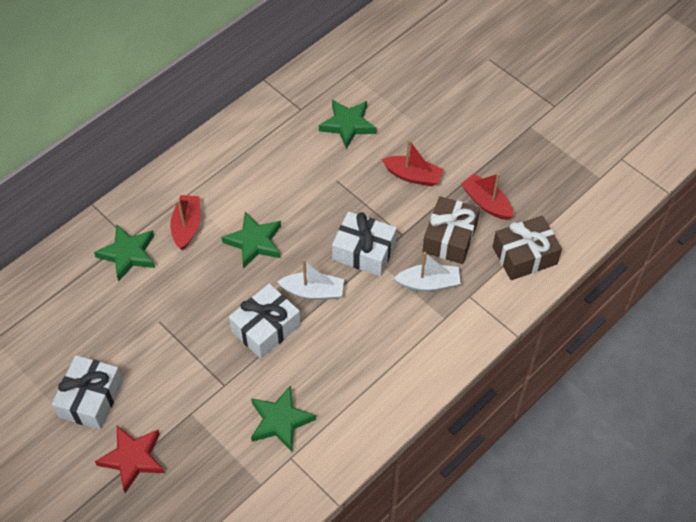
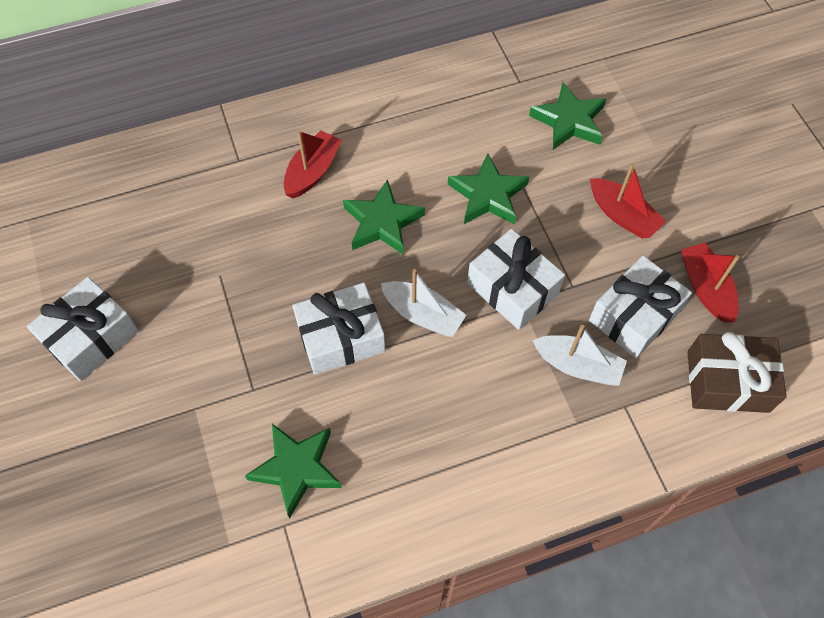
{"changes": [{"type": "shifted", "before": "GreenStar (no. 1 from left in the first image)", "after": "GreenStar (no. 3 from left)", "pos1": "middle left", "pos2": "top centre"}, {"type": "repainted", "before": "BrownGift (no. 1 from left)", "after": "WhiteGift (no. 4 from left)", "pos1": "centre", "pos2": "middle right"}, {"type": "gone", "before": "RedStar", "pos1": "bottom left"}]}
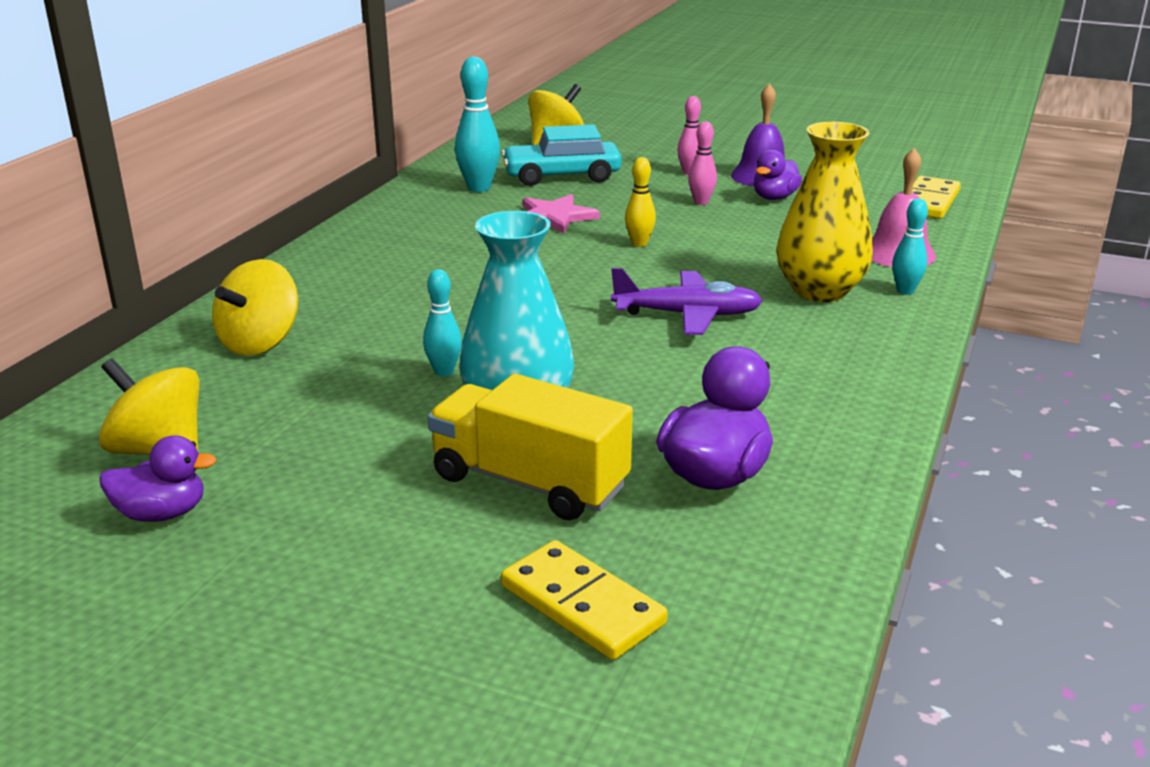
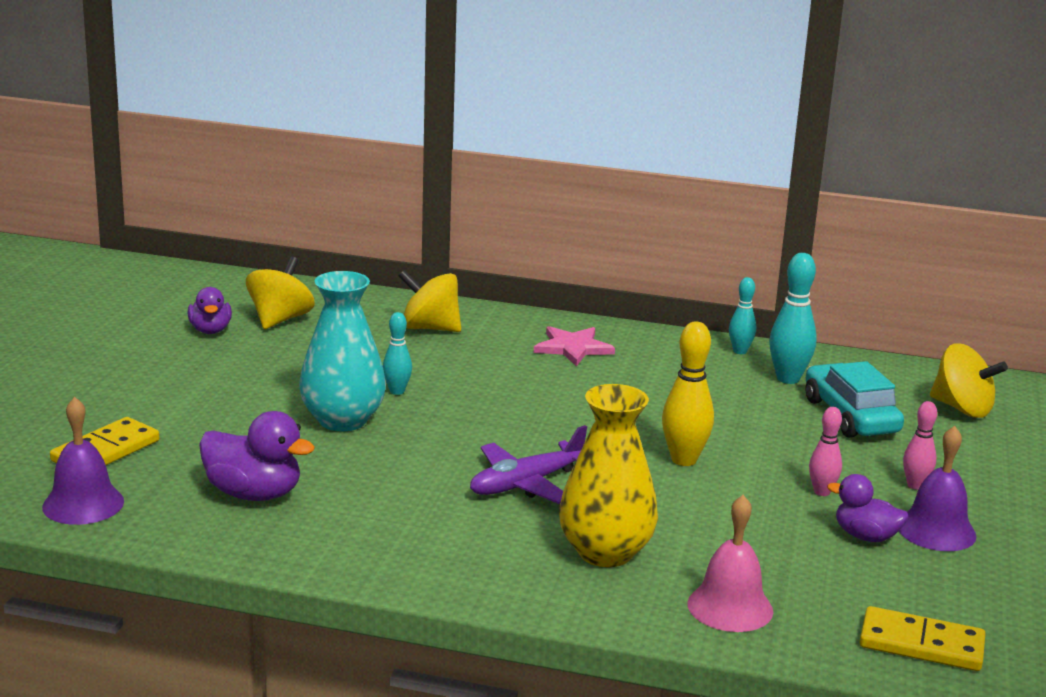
{"changes": [{"type": "new", "after": "PurpleBell (no. 1 from left)", "pos2": "middle left"}, {"type": "rotated", "before": "PurplePlane", "pos1": "centre", "pos2": "centre", "turn": 60}, {"type": "shifted", "before": "PinkStar", "pos1": "top centre", "pos2": "centre"}, {"type": "scaled", "before": "YellowBowlingPin", "pos1": "top centre", "pos2": "centre", "scale": 1.63}, {"type": "shifted", "before": "TurquoiseBowlingPin (no. 3 from left in the first image)", "after": "TurquoiseBowlingPin (no. 2 from left)", "pos1": "top right", "pos2": "middle right"}, {"type": "gone", "before": "YellowTruck", "pos1": "centre"}]}
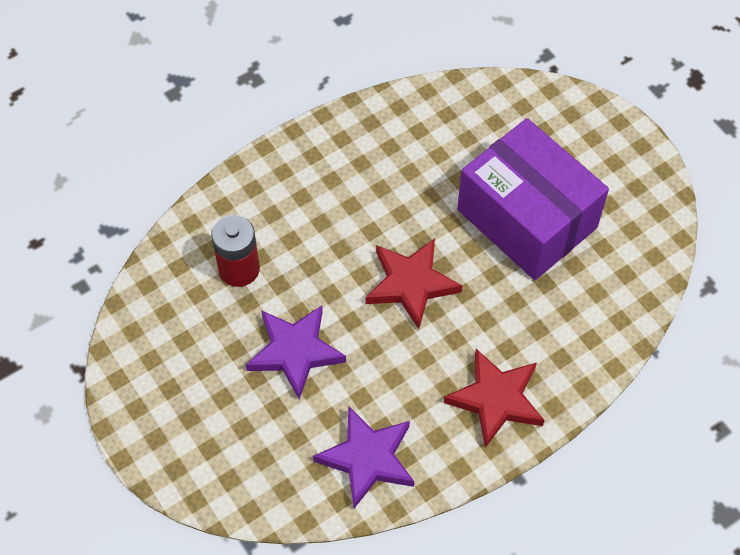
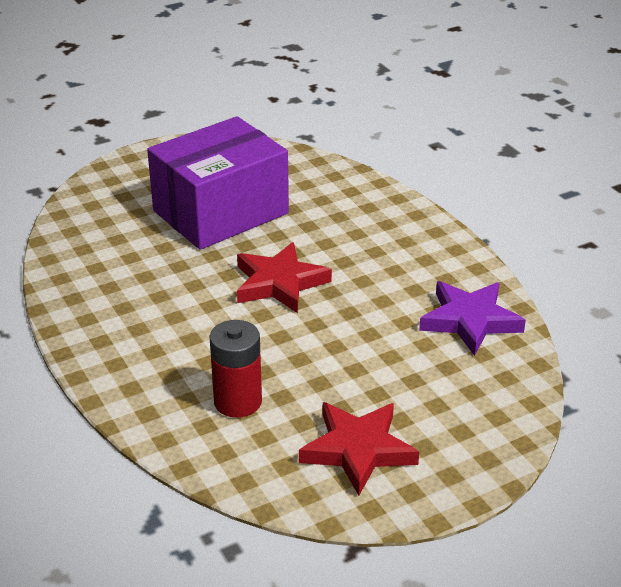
{"changes": [{"type": "shifted", "before": "RedStar (no. 2 from left)", "pos1": "bottom right", "pos2": "bottom centre"}, {"type": "gone", "before": "PurpleStar (no. 1 from left)", "pos1": "centre"}]}
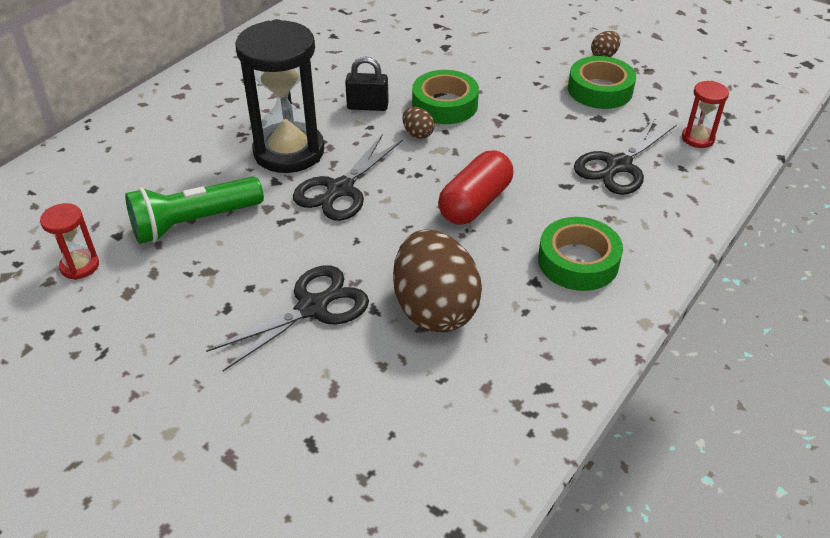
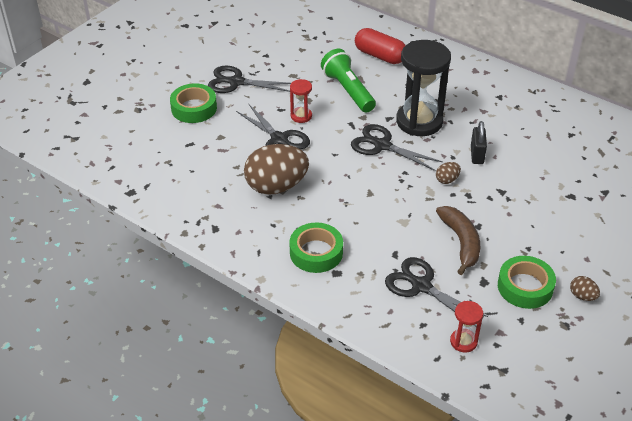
{"changes": [{"type": "shifted", "before": "GreenTape (no. 1 from left)", "pos1": "top centre", "pos2": "top left"}, {"type": "new", "after": "BlackScissors (no. 1 from left)", "pos2": "top centre"}, {"type": "shifted", "before": "RedHourglass (no. 1 from left)", "pos1": "middle left", "pos2": "top centre"}, {"type": "shifted", "before": "RedCapsule", "pos1": "centre", "pos2": "top centre"}, {"type": "new", "after": "BrownBanana", "pos2": "middle right"}]}
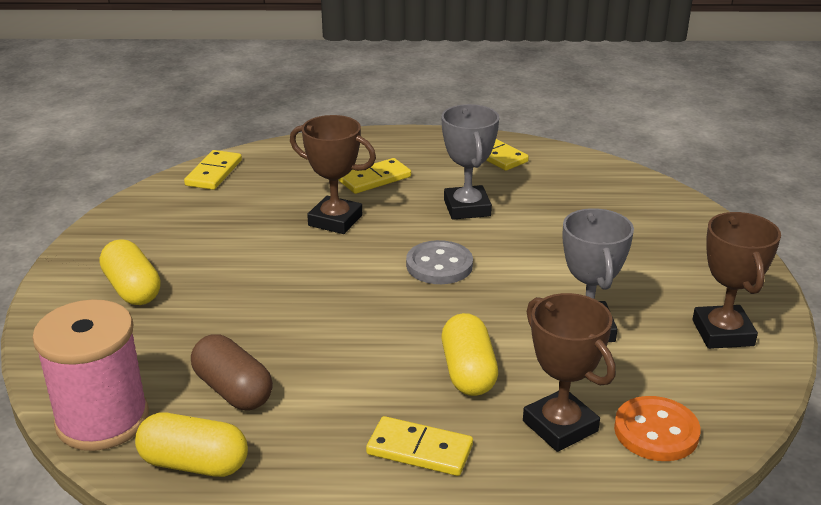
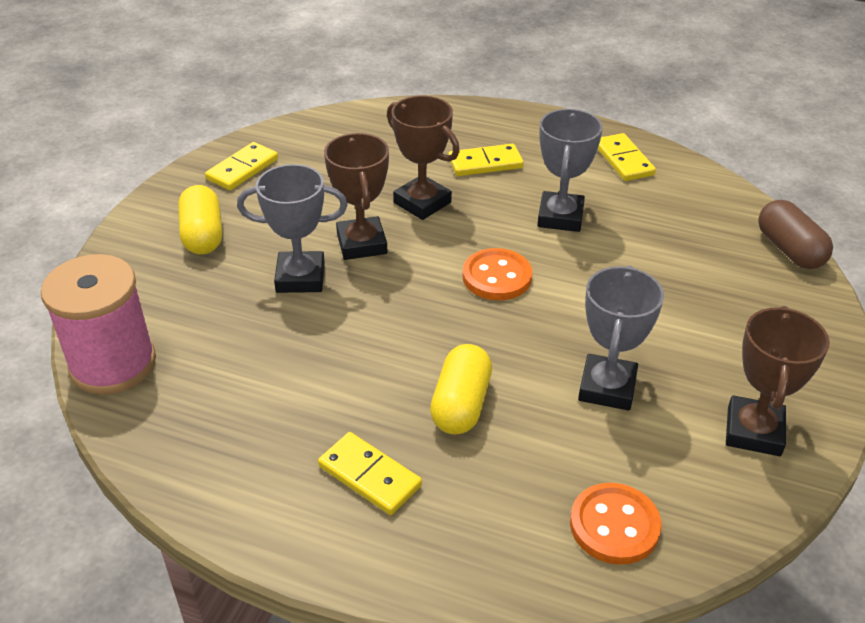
{"changes": [{"type": "shifted", "before": "YellowDomino (no. 1 from left)", "pos1": "middle left", "pos2": "top left"}, {"type": "new", "after": "GreyTrophy (no. 1 from left)", "pos2": "centre"}, {"type": "shifted", "before": "BrownTrophy (no. 2 from left in the first image)", "after": "BrownTrophy (no. 1 from left)", "pos1": "bottom right", "pos2": "top centre"}, {"type": "repainted", "before": "GreyButton", "after": "OrangeButton (no. 1 from left)", "pos1": "centre", "pos2": "centre"}, {"type": "shifted", "before": "BrownCapsule", "pos1": "bottom left", "pos2": "middle right"}, {"type": "gone", "before": "YellowCapsule (no. 2 from left)", "pos1": "bottom left"}]}
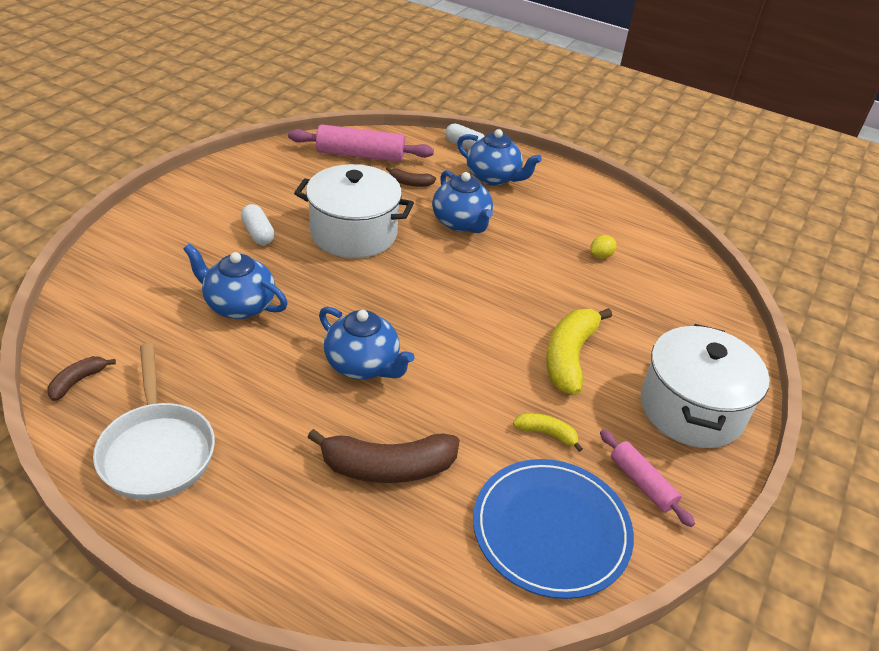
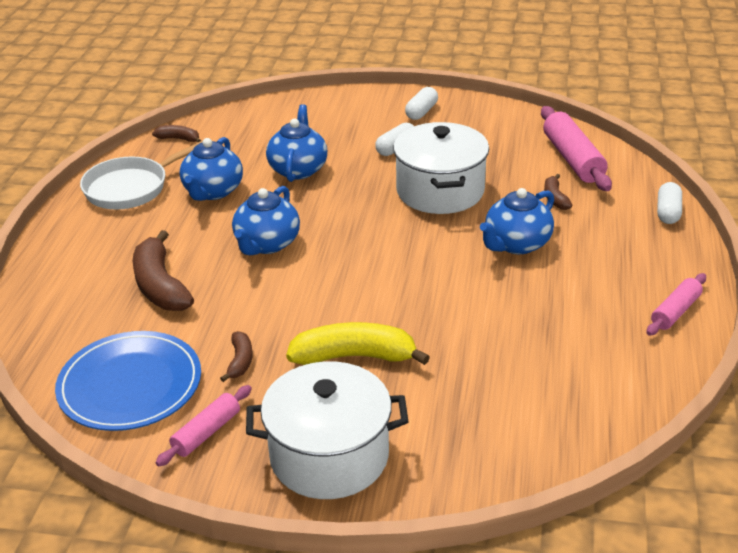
{"changes": [{"type": "shifted", "before": "BlueTeapot (no. 4 from left in the first image)", "after": "BlueTeapot (no. 1 from left)", "pos1": "top centre", "pos2": "top left"}, {"type": "repainted", "before": "YellowBanana (no. 1 from left)", "after": "BrownBanana (no. 3 from left)", "pos1": "centre", "pos2": "middle left"}, {"type": "new", "after": "WhiteCapsule (no. 2 from left)", "pos2": "top centre"}, {"type": "new", "after": "PinkRollingPin (no. 3 from left)", "pos2": "middle right"}, {"type": "gone", "before": "YellowLemon", "pos1": "middle right"}]}
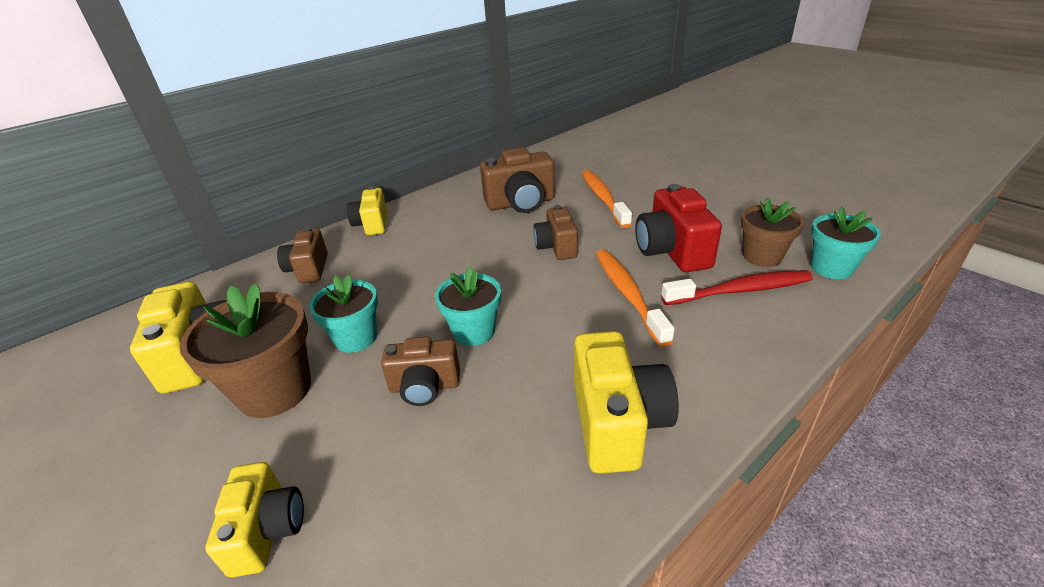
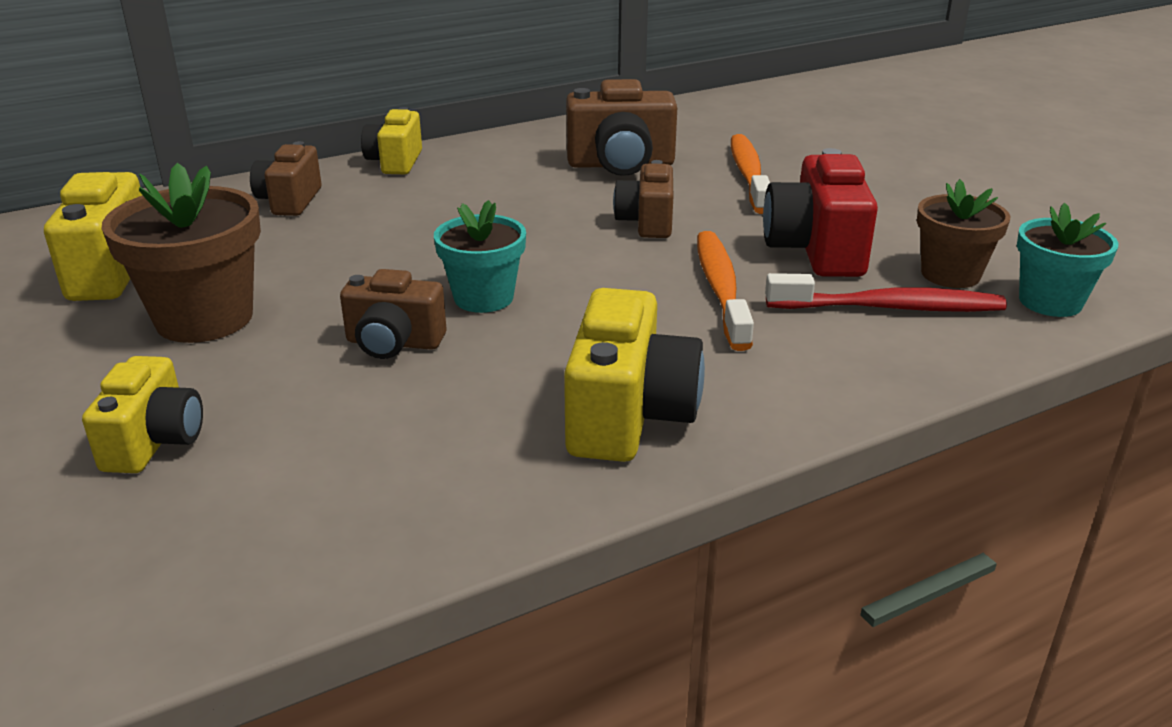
{"changes": [{"type": "gone", "before": "TurquoiseFlowerPot (no. 1 from left)", "pos1": "middle left"}]}
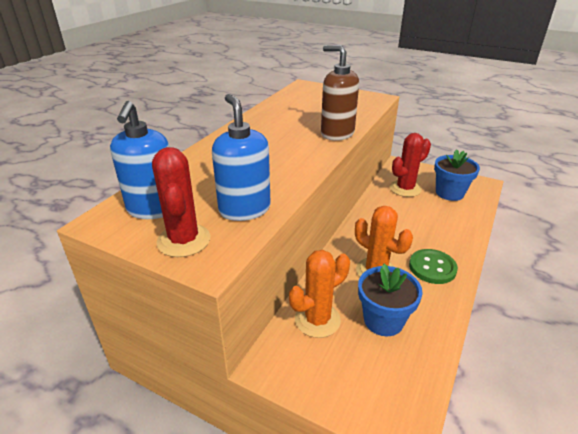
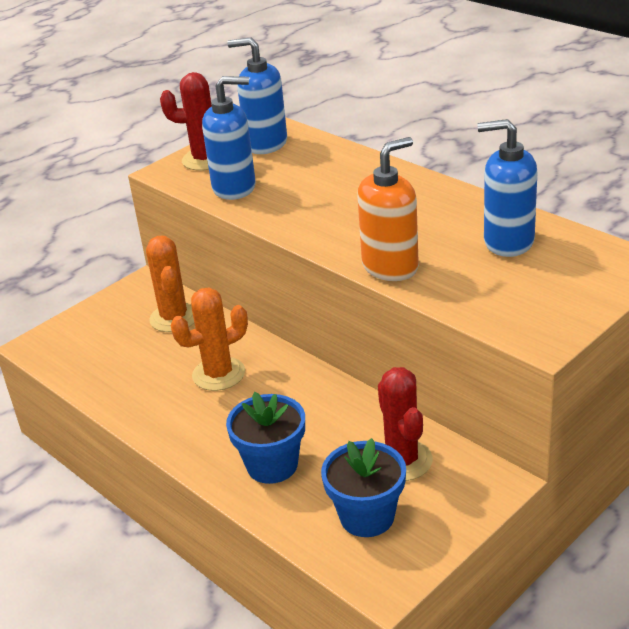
{"changes": [{"type": "shifted", "before": "BlueFlowerPot (no. 1 from left)", "pos1": "bottom right", "pos2": "bottom centre"}, {"type": "repainted", "before": "BrownSoapDispenser", "after": "OrangeSoapDispenser", "pos1": "top centre", "pos2": "top centre"}, {"type": "new", "after": "BlueSoapDispenser (no. 3 from left)", "pos2": "top right"}, {"type": "gone", "before": "GreenButton", "pos1": "middle right"}]}
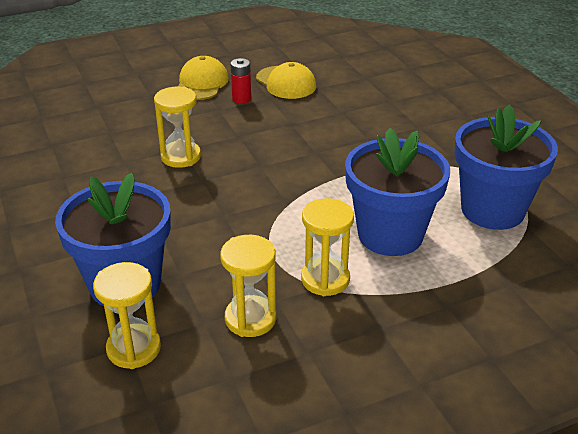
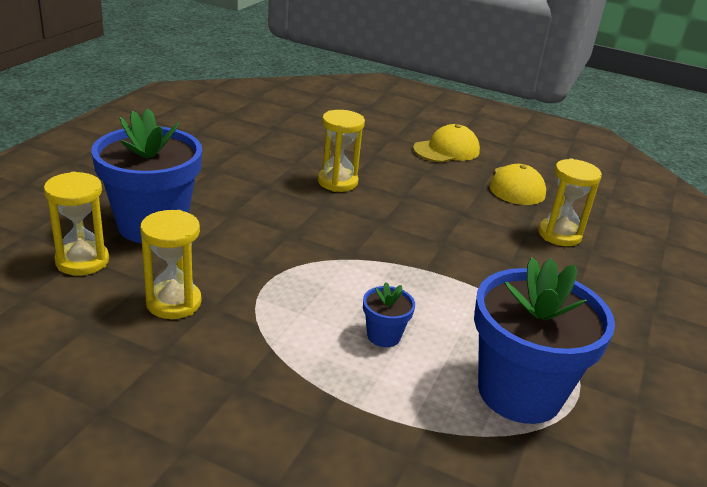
{"changes": [{"type": "scaled", "before": "BlueFlowerPot (no. 2 from left)", "pos1": "middle right", "pos2": "centre", "scale": 0.43}, {"type": "shifted", "before": "YellowHourglass (no. 4 from left)", "pos1": "centre", "pos2": "middle right"}, {"type": "gone", "before": "RedBattery", "pos1": "top centre"}]}
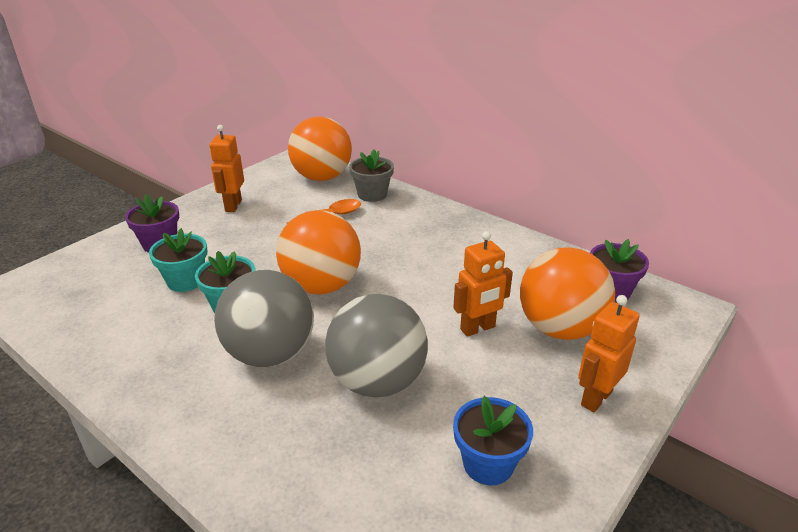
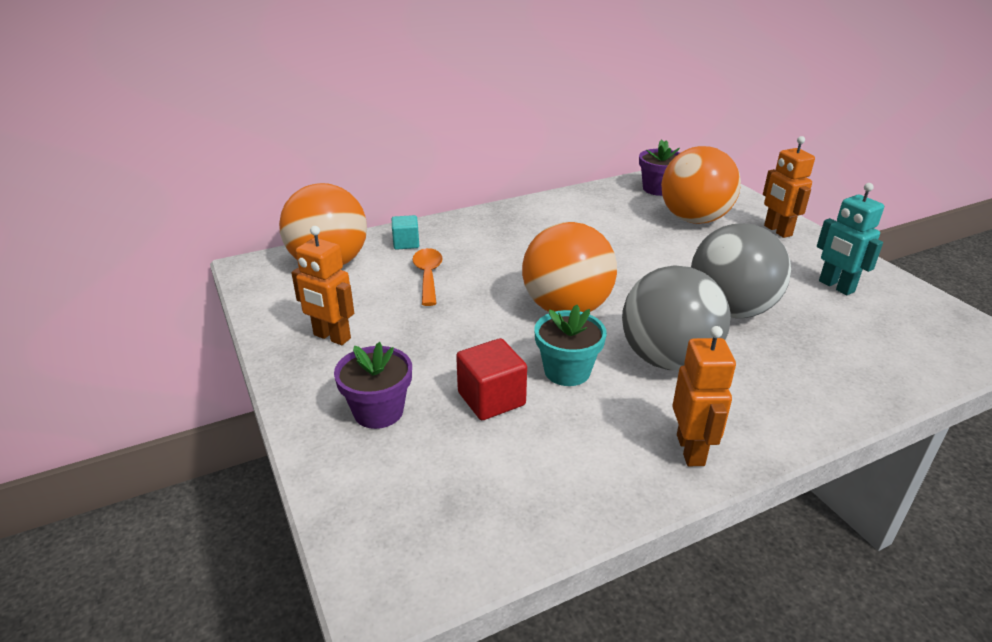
{"changes": [{"type": "swapped", "before": "GreyFlowerPot", "after": "TurquoiseCube", "pos1": "top centre", "pos2": "centre"}, {"type": "swapped", "before": "TurquoiseFlowerPot (no. 1 from left)", "after": "RedCube", "pos1": "middle left", "pos2": "centre"}, {"type": "shifted", "before": "OrangeRobot (no. 2 from left)", "pos1": "centre", "pos2": "middle right"}, {"type": "swapped", "before": "BlueFlowerPot", "after": "TurquoiseRobot", "pos1": "bottom centre", "pos2": "middle right"}]}
